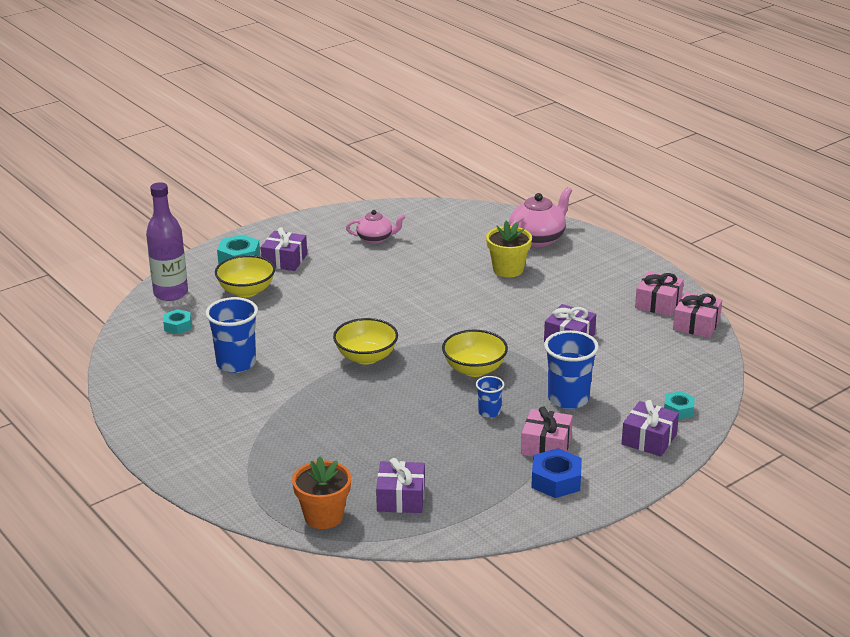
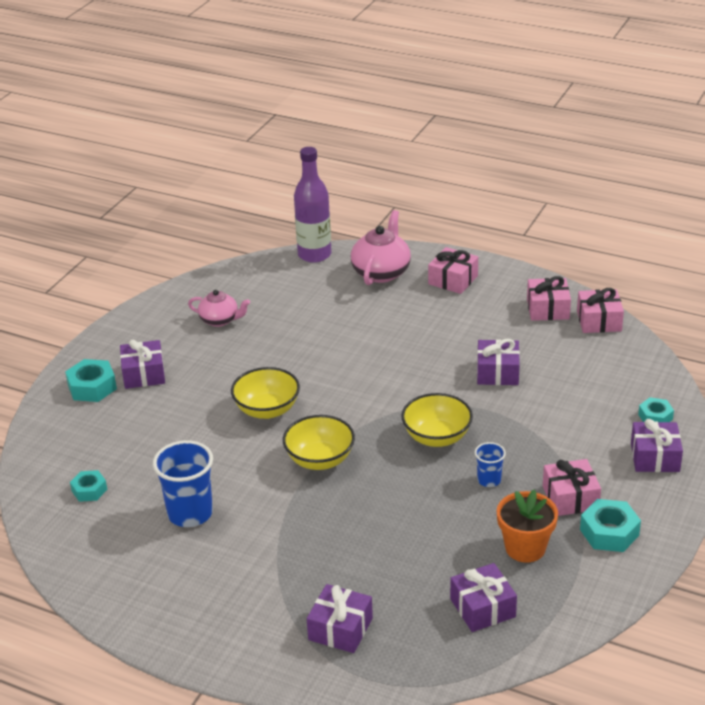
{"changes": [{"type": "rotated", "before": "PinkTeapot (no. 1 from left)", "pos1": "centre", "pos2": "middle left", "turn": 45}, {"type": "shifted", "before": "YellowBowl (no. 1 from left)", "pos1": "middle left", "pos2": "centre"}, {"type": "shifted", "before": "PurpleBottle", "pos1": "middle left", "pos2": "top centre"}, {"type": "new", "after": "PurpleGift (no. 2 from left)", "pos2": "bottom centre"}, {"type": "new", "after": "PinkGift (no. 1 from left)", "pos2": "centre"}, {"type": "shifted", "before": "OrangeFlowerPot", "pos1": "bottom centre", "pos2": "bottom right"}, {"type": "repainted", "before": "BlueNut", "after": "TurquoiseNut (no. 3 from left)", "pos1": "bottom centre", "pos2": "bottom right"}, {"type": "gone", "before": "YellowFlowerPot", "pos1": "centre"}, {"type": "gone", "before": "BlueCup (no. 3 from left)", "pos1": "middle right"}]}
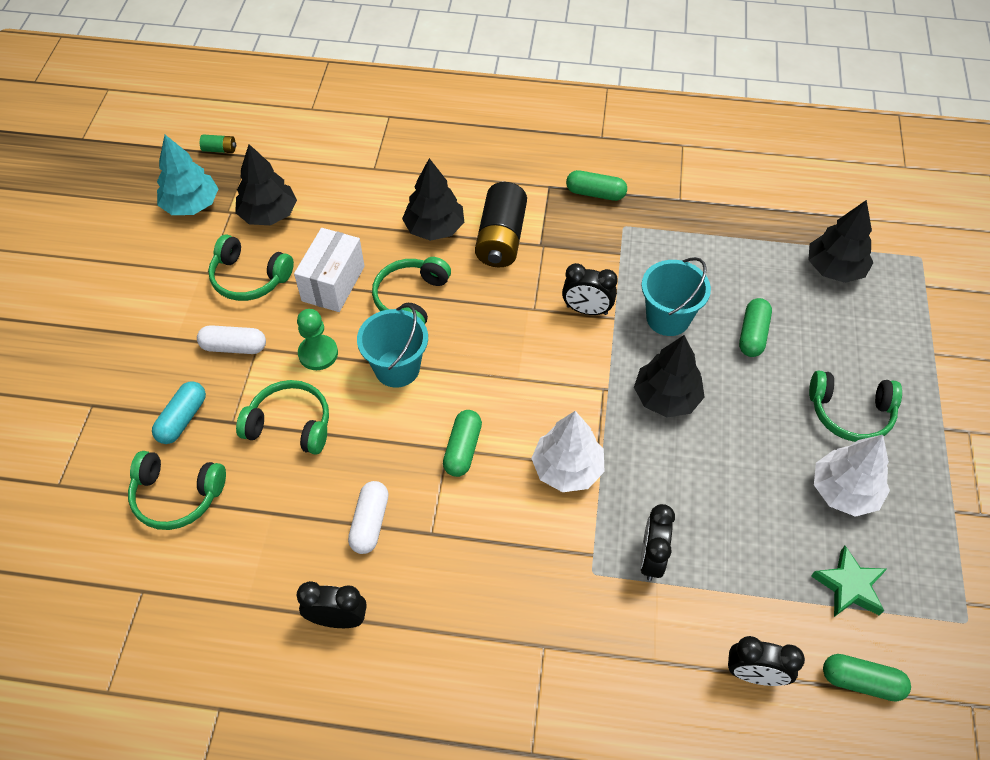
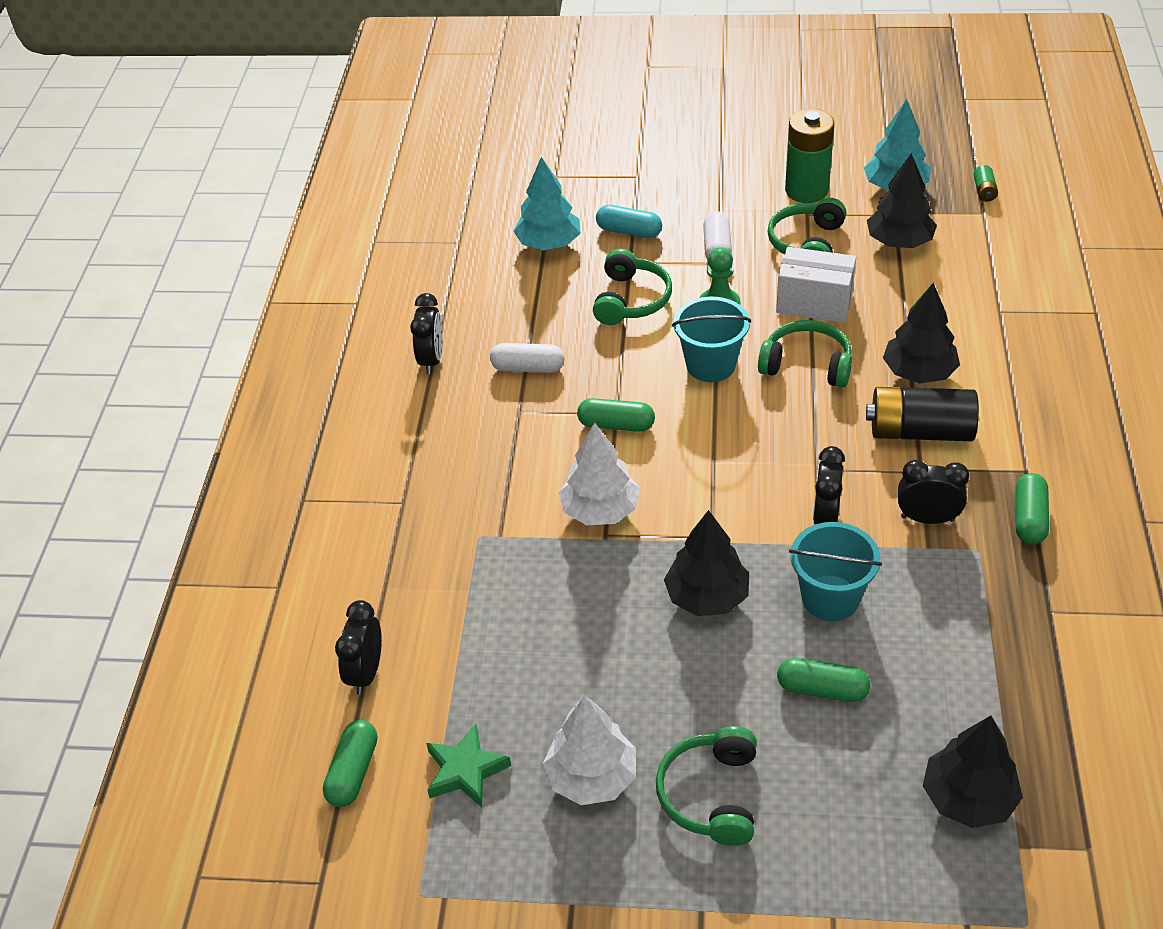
{"changes": [{"type": "swapped", "before": "GreenHeadphones (no. 1 from left)", "after": "TurquoiseTree (no. 1 from left)", "pos1": "middle left", "pos2": "top centre"}, {"type": "new", "after": "GreenBattery (no. 1 from left)", "pos2": "top right"}, {"type": "shifted", "before": "BlackClock (no. 3 from left in the first image)", "after": "BlackClock (no. 4 from left)", "pos1": "bottom centre", "pos2": "middle right"}]}
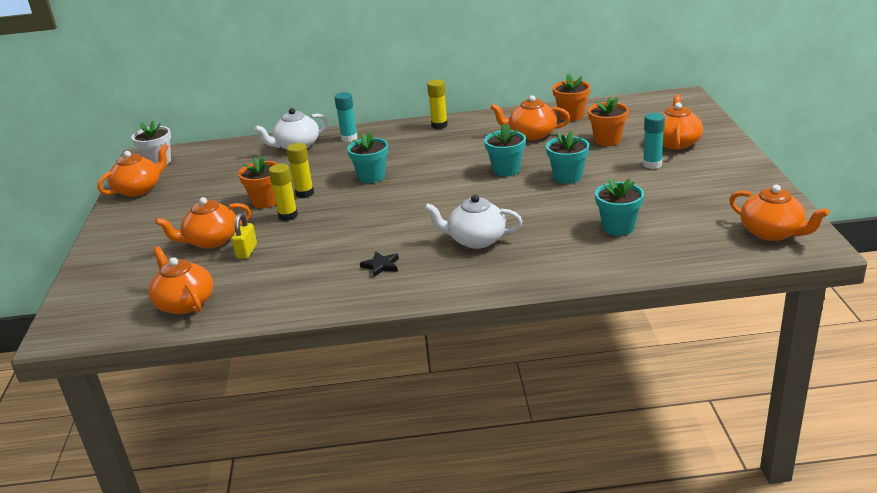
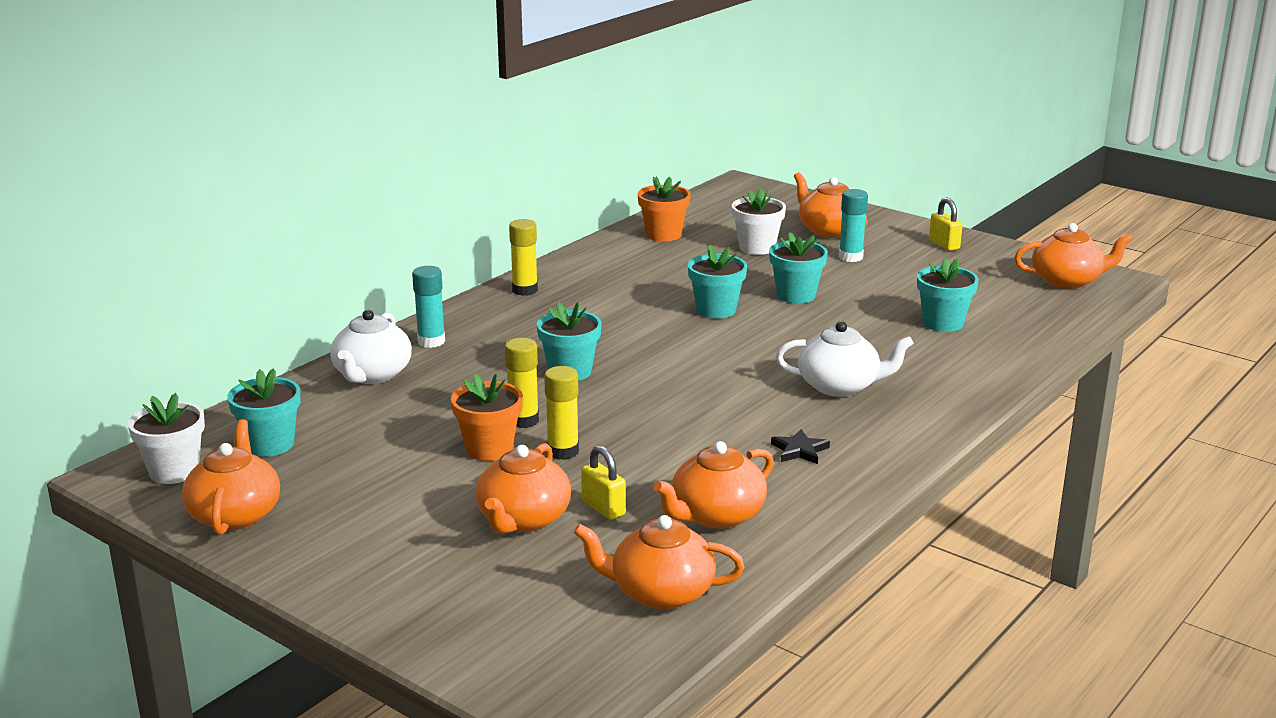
{"changes": [{"type": "new", "after": "TurquoiseFlowerPot (no. 1 from left)", "pos2": "middle left"}, {"type": "shifted", "before": "OrangeTeapot (no. 4 from left)", "pos1": "top centre", "pos2": "bottom centre"}, {"type": "repainted", "before": "OrangeFlowerPot (no. 3 from left)", "after": "WhiteFlowerPot (no. 2 from left)", "pos1": "top right", "pos2": "top centre"}, {"type": "rotated", "before": "WhiteTeapot (no. 2 from left)", "pos1": "centre", "pos2": "centre", "turn": -135}, {"type": "new", "after": "YellowPadlock (no. 2 from left)", "pos2": "top right"}]}
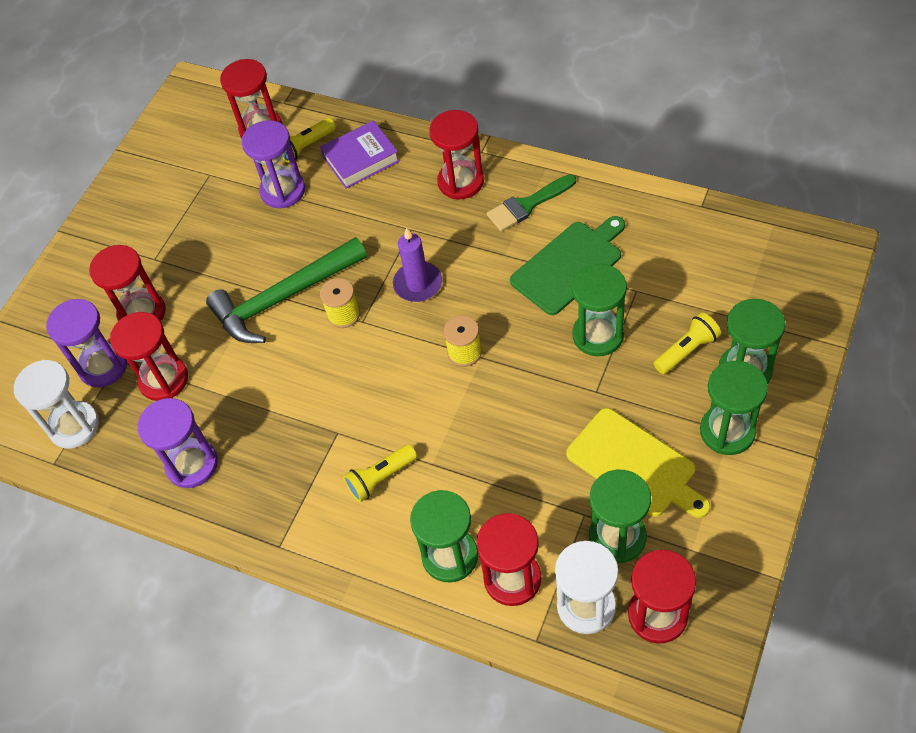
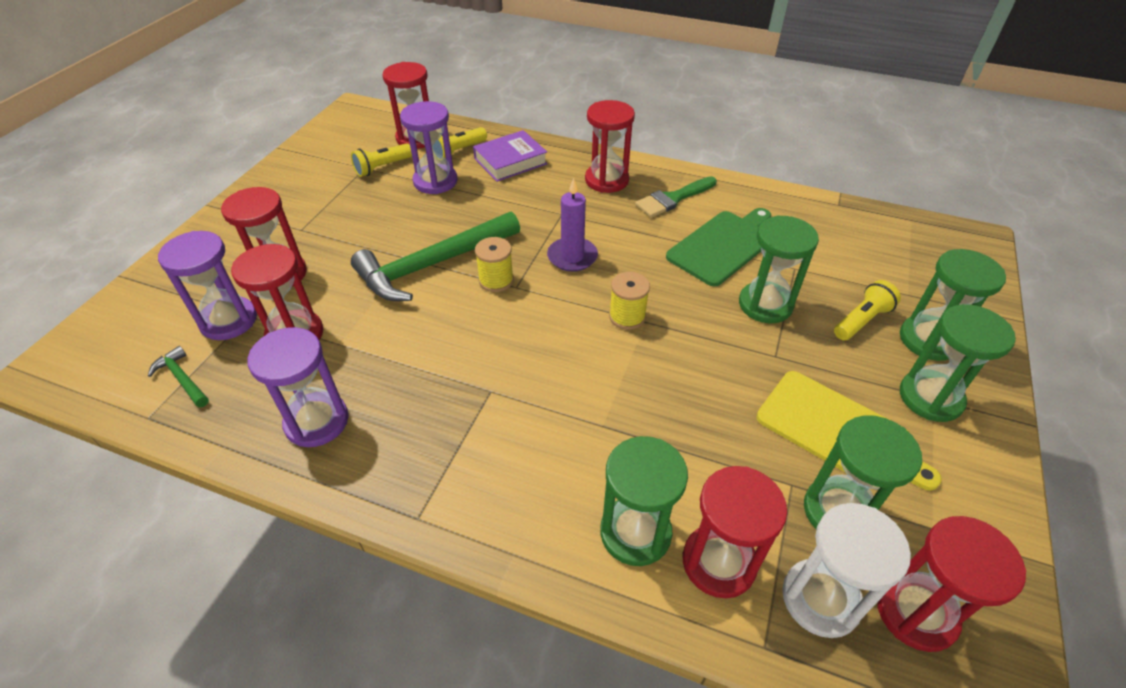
{"changes": [{"type": "swapped", "before": "WhiteHourglass (no. 1 from left)", "after": "GreenHammer (no. 1 from left)", "pos1": "middle left", "pos2": "middle left"}, {"type": "shifted", "before": "YellowFlashlight (no. 2 from left in the first image)", "after": "YellowFlashlight (no. 1 from left)", "pos1": "centre", "pos2": "top centre"}]}
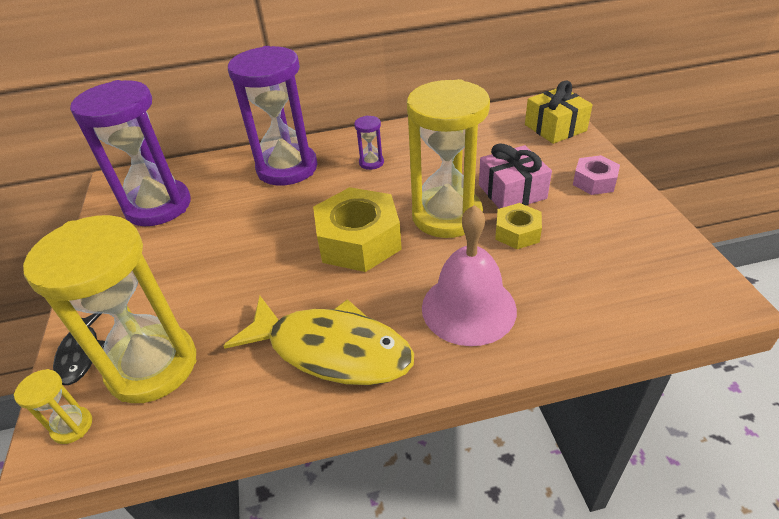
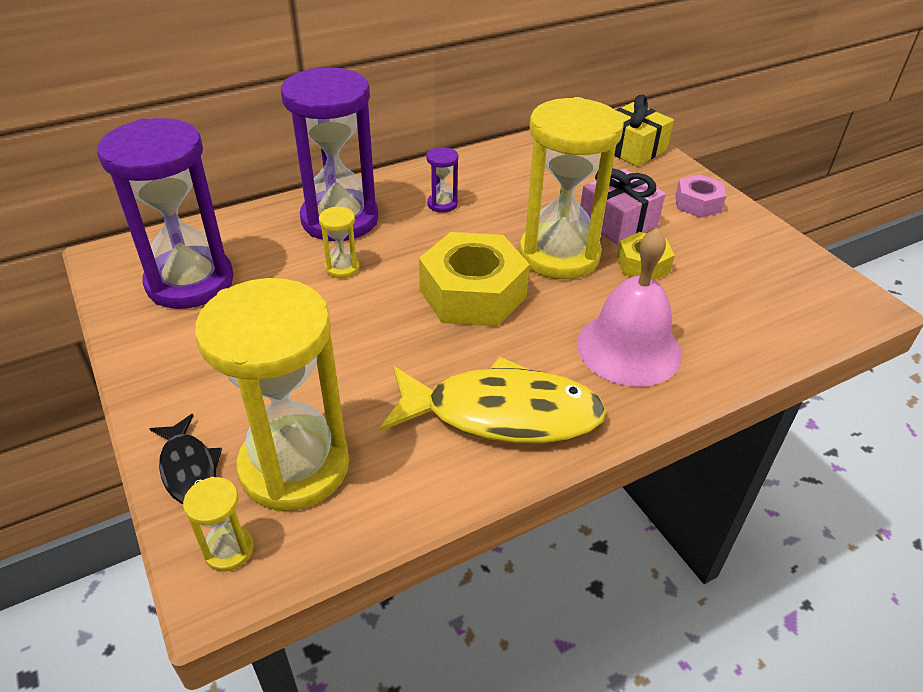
{"changes": [{"type": "new", "after": "YellowHourglass (no. 3 from left)", "pos2": "centre"}]}
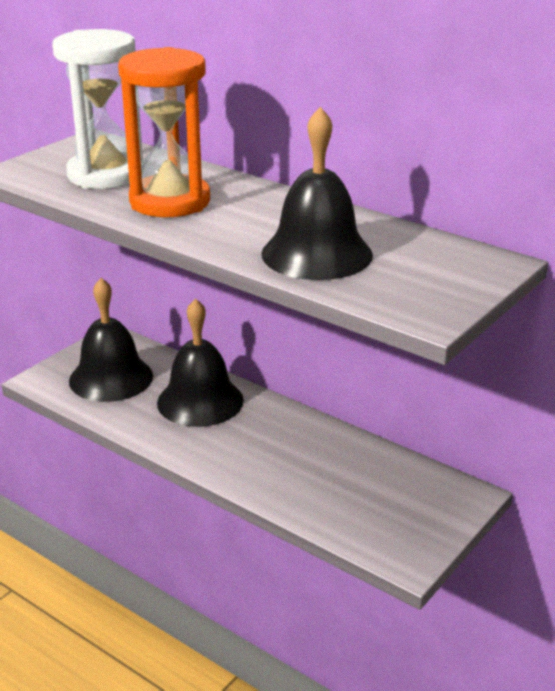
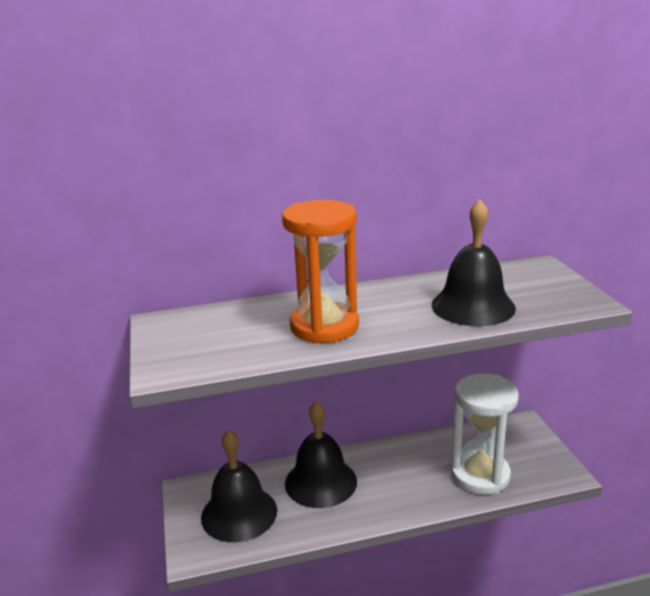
{"changes": [{"type": "shifted", "before": "WhiteHourglass", "pos1": "top left", "pos2": "bottom right"}]}
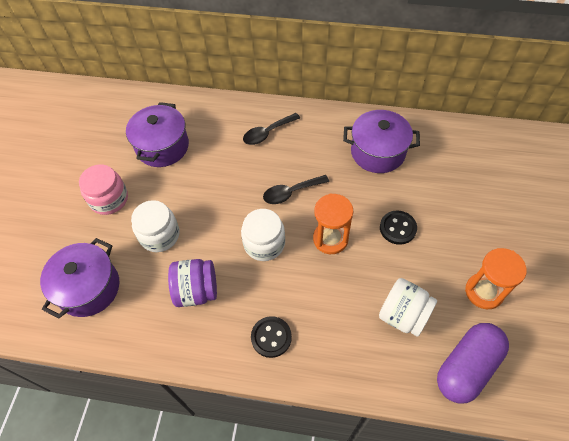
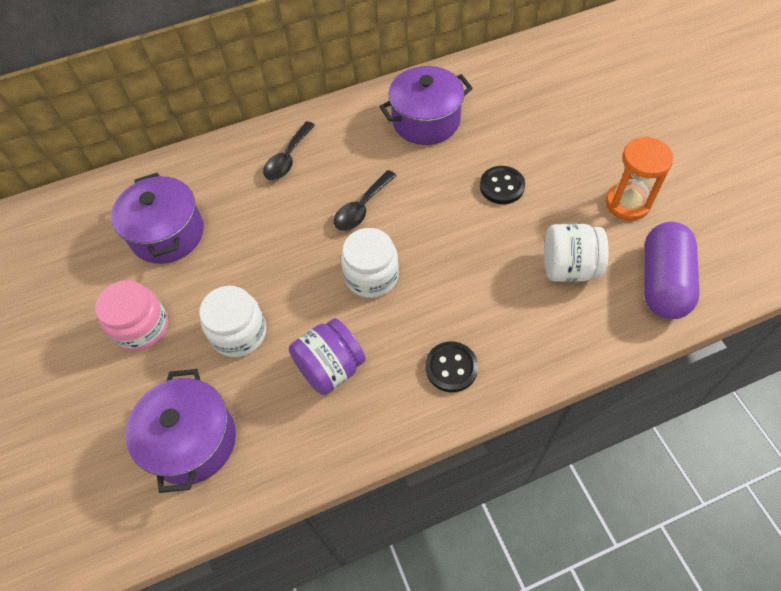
{"changes": [{"type": "gone", "before": "OrangeHourglass (no. 1 from left)", "pos1": "centre"}]}
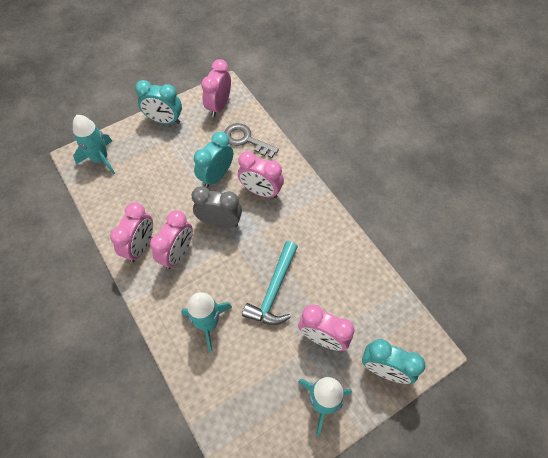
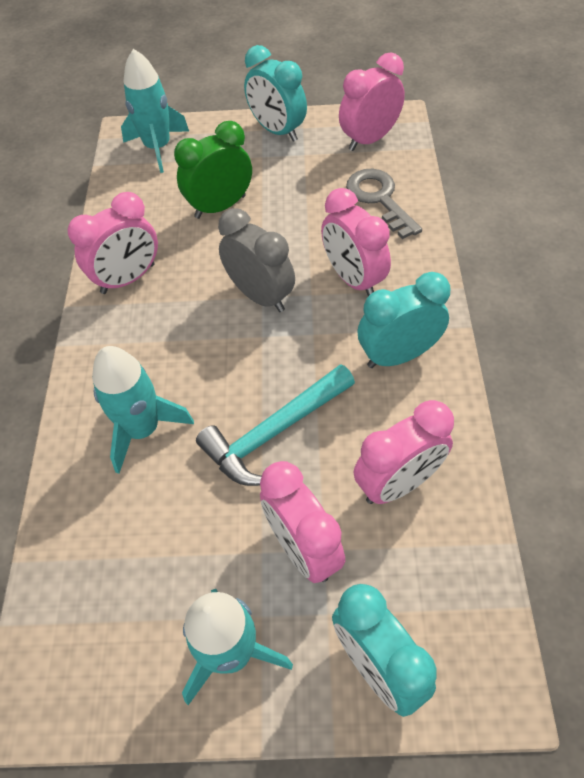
{"changes": [{"type": "new", "after": "GreenClock", "pos2": "top centre"}, {"type": "shifted", "before": "PinkClock (no. 2 from left in the first image)", "after": "PinkClock (no. 5 from left)", "pos1": "middle left", "pos2": "middle right"}, {"type": "shifted", "before": "TurquoiseClock (no. 2 from left in the first image)", "after": "TurquoiseClock (no. 3 from left)", "pos1": "centre", "pos2": "middle right"}]}
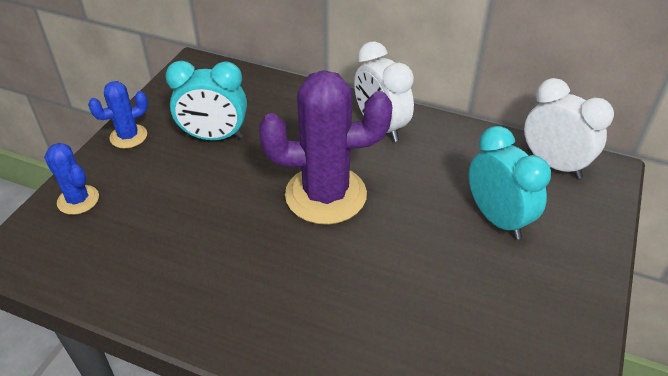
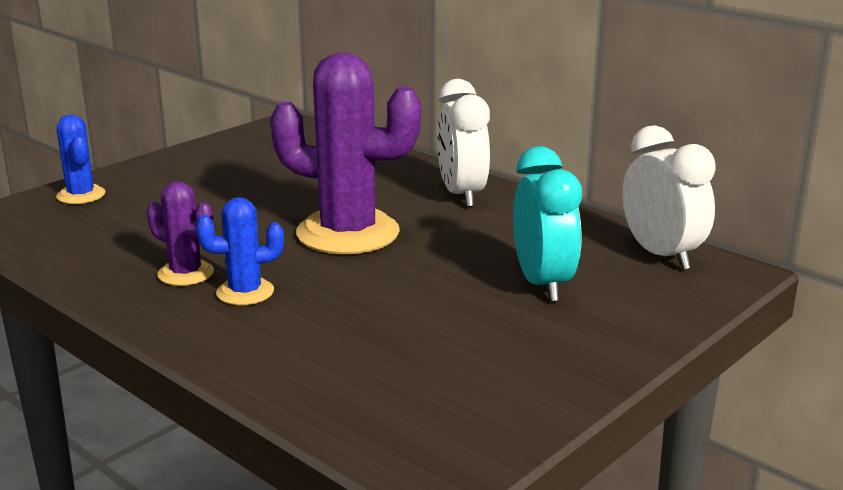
{"changes": [{"type": "new", "after": "PurpleCactus (no. 1 from left)", "pos2": "middle left"}, {"type": "shifted", "before": "BlueCactus (no. 2 from left)", "pos1": "top left", "pos2": "middle left"}, {"type": "gone", "before": "TurquoiseClock (no. 1 from left)", "pos1": "top left"}]}
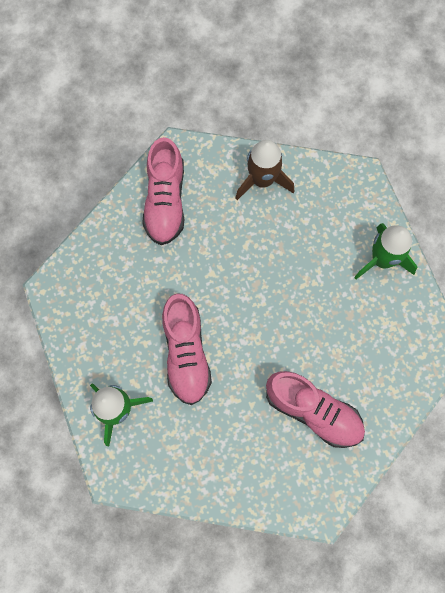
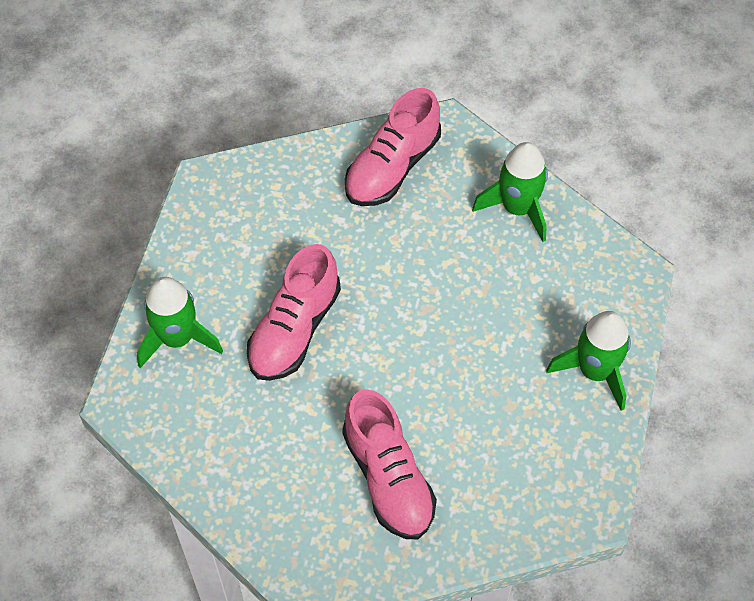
{"changes": [{"type": "repainted", "before": "BrownRocket", "after": "GreenRocket (no. 2 from left)", "pos1": "top centre", "pos2": "top right"}]}
